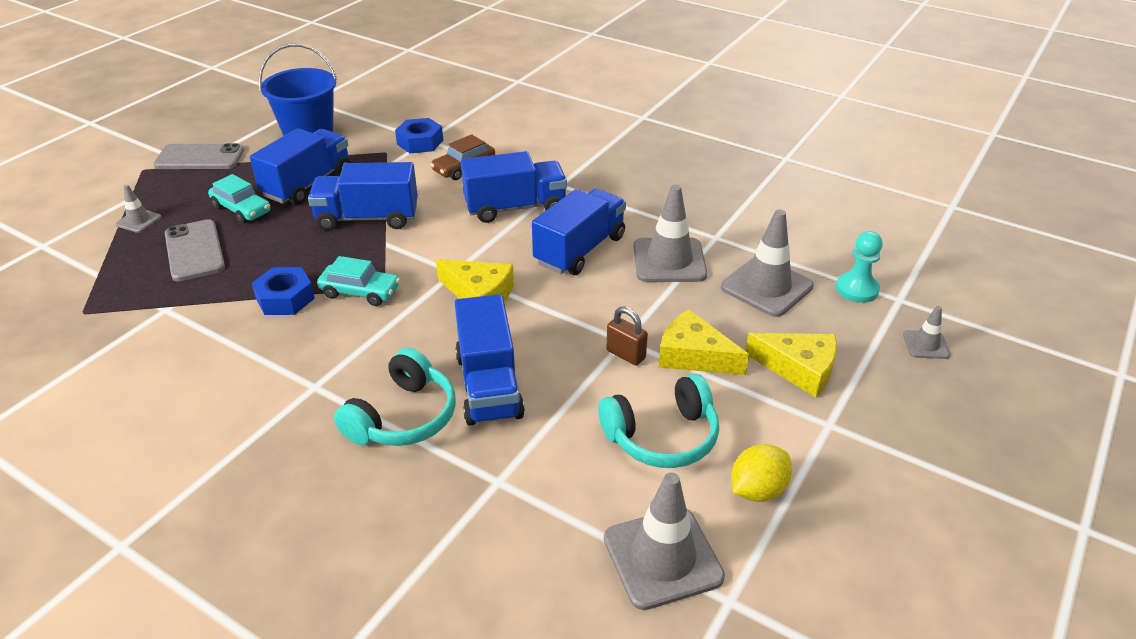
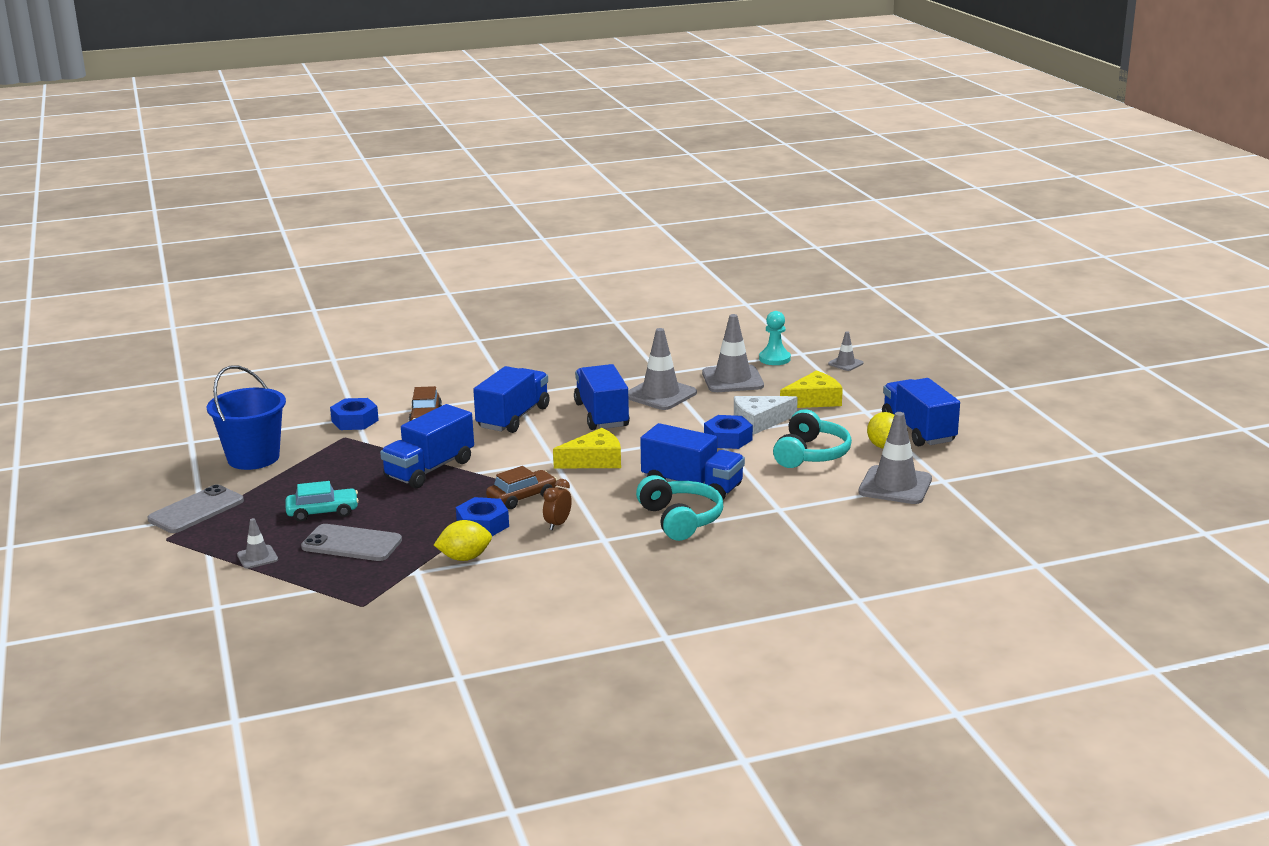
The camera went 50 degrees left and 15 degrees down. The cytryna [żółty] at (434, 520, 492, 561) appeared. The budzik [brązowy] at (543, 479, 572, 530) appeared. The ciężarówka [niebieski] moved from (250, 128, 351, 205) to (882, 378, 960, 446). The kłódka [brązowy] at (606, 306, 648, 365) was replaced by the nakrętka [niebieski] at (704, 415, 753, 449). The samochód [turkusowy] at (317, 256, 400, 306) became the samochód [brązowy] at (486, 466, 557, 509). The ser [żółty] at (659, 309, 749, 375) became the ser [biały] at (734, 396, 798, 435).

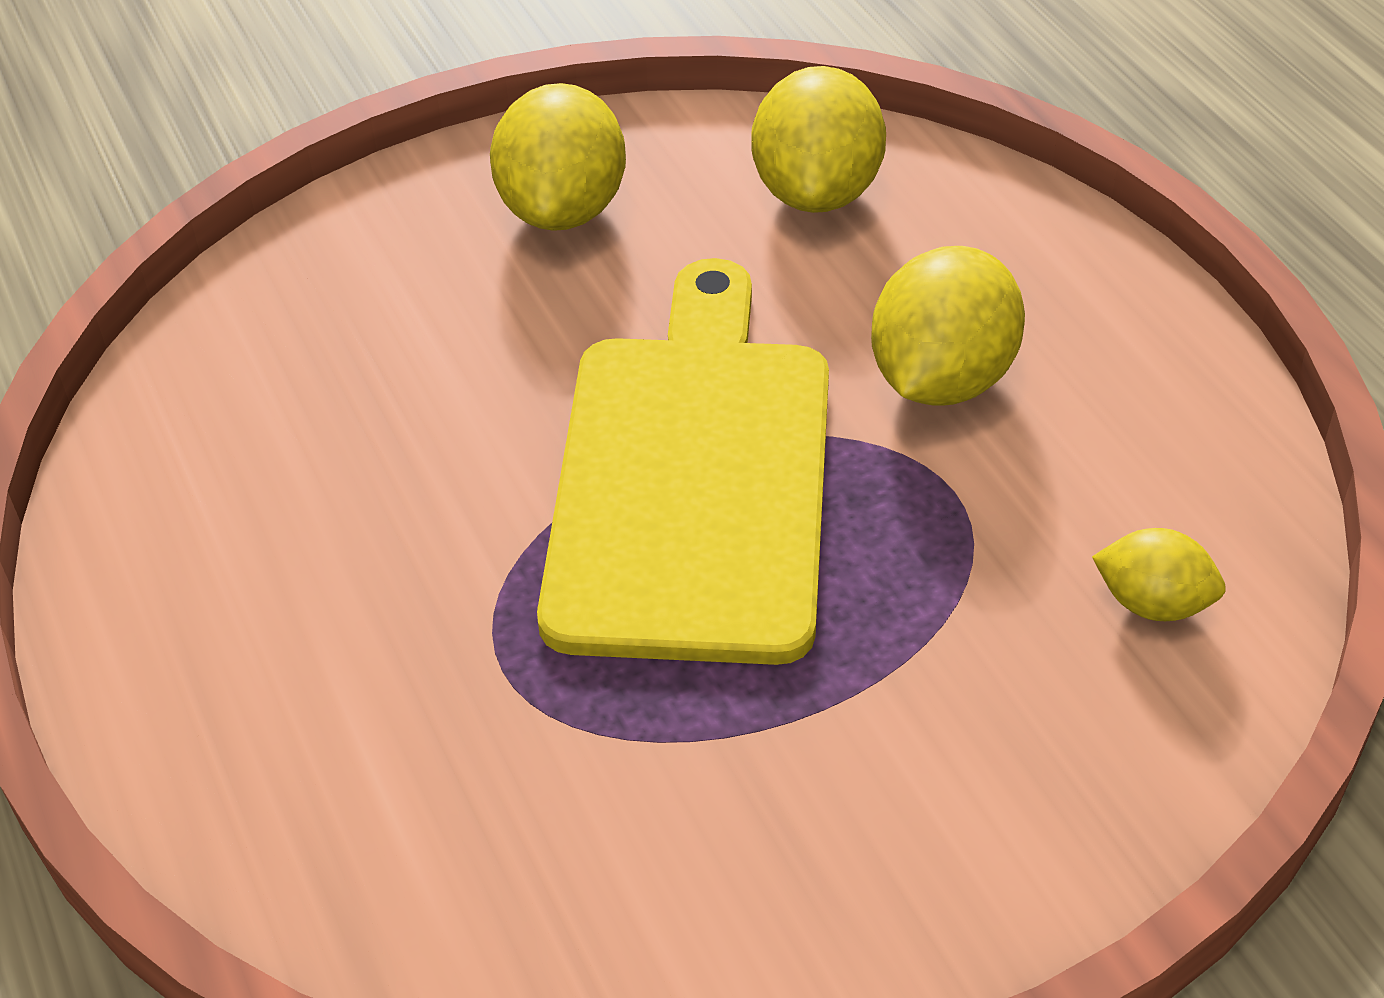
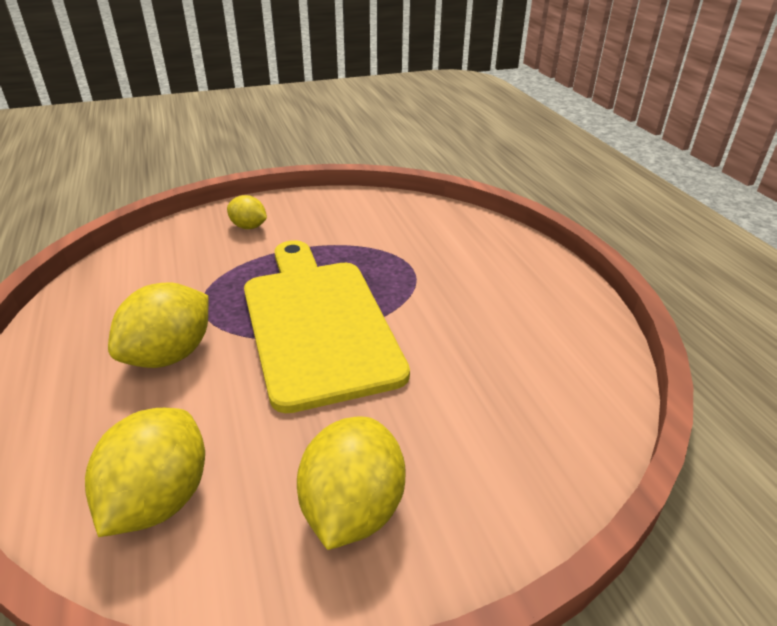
The camera went 175 degrees left and 10 degrees down. The cytryna [żółty] moved from (1092, 528, 1226, 621) to (227, 195, 267, 229). The deska do krojenia [żółty] at (537, 258, 829, 665) turned 150 degrees clockwise.

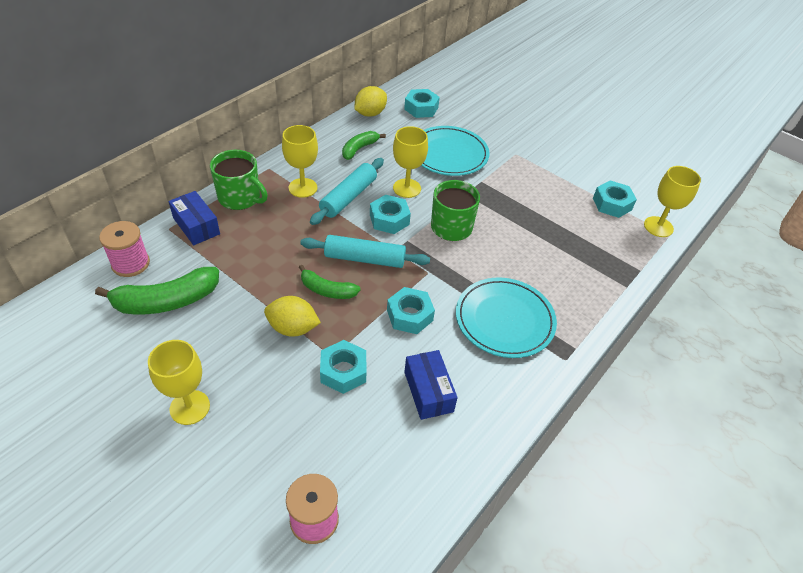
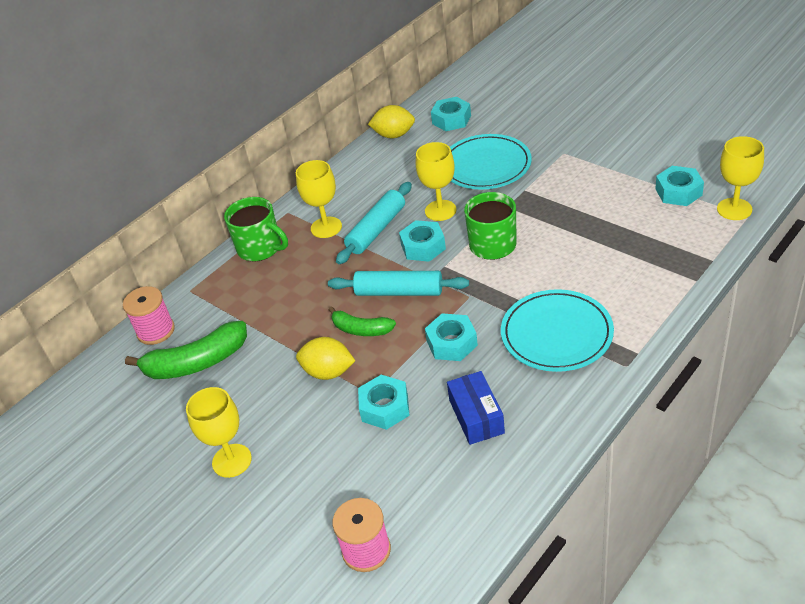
The camera went 10 degrees right and 5 degrees down. The pudełko [niebieski] at (168, 191, 220, 245) disappeared. The banan [zielony] at (342, 131, 386, 160) disappeared. The cytryna [żółty] at (354, 86, 387, 117) turned 45 degrees clockwise.

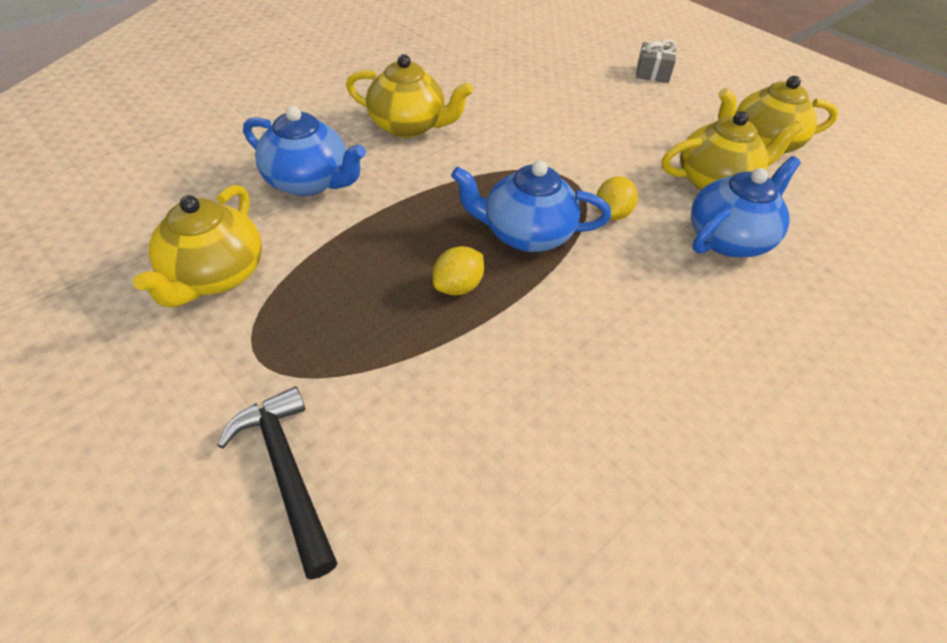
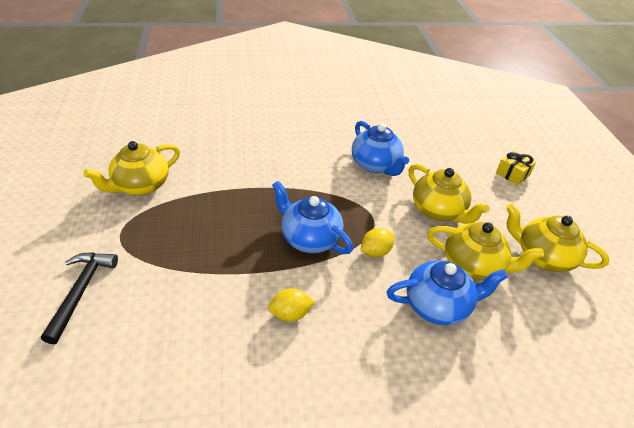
The camera went 35 degrees right and 5 degrees down. The imbryk [niebieski] moved from (243, 106, 366, 196) to (352, 121, 409, 176). The imbryk [żółty] moved from (346, 54, 473, 138) to (409, 164, 489, 224). The cytryna [żółty] moved from (433, 246, 484, 295) to (268, 288, 315, 322). The prezent [szary] at (636, 39, 676, 83) became the prezent [żółty] at (496, 150, 536, 185).

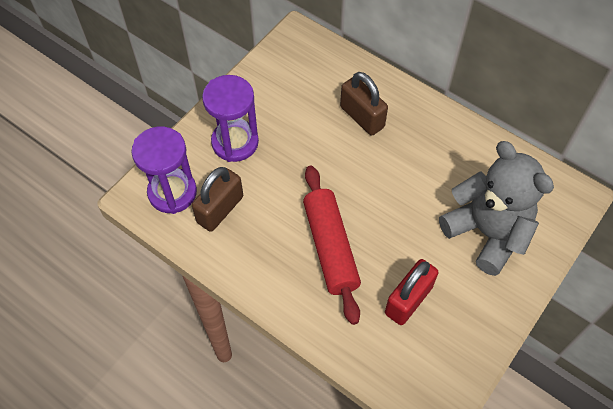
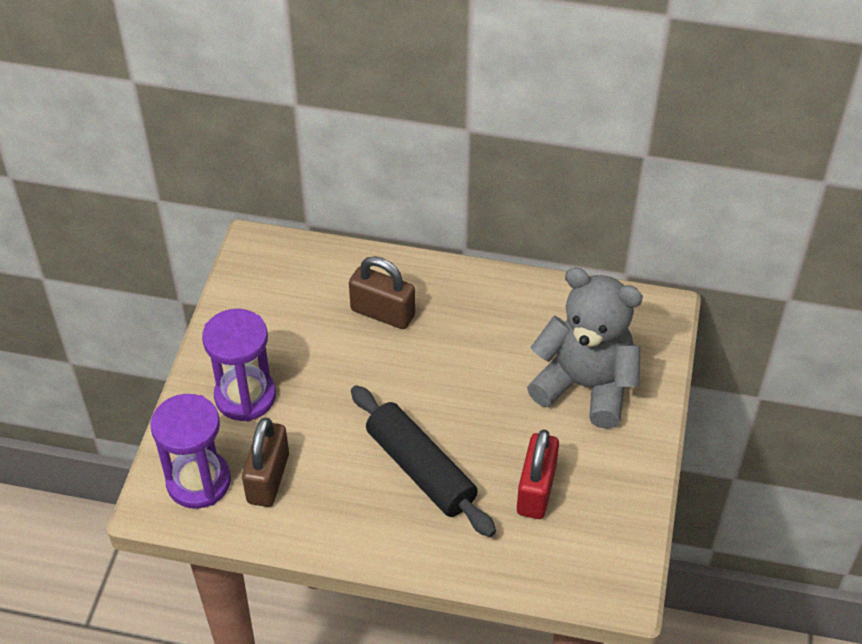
The camera went 25 degrees left and 10 degrees down. The wałek do ciasta [czerwony] at (303, 166, 361, 325) became the wałek do ciasta [czarny] at (351, 385, 496, 537).

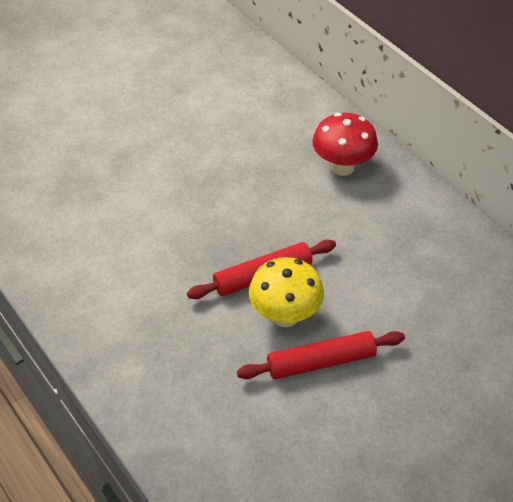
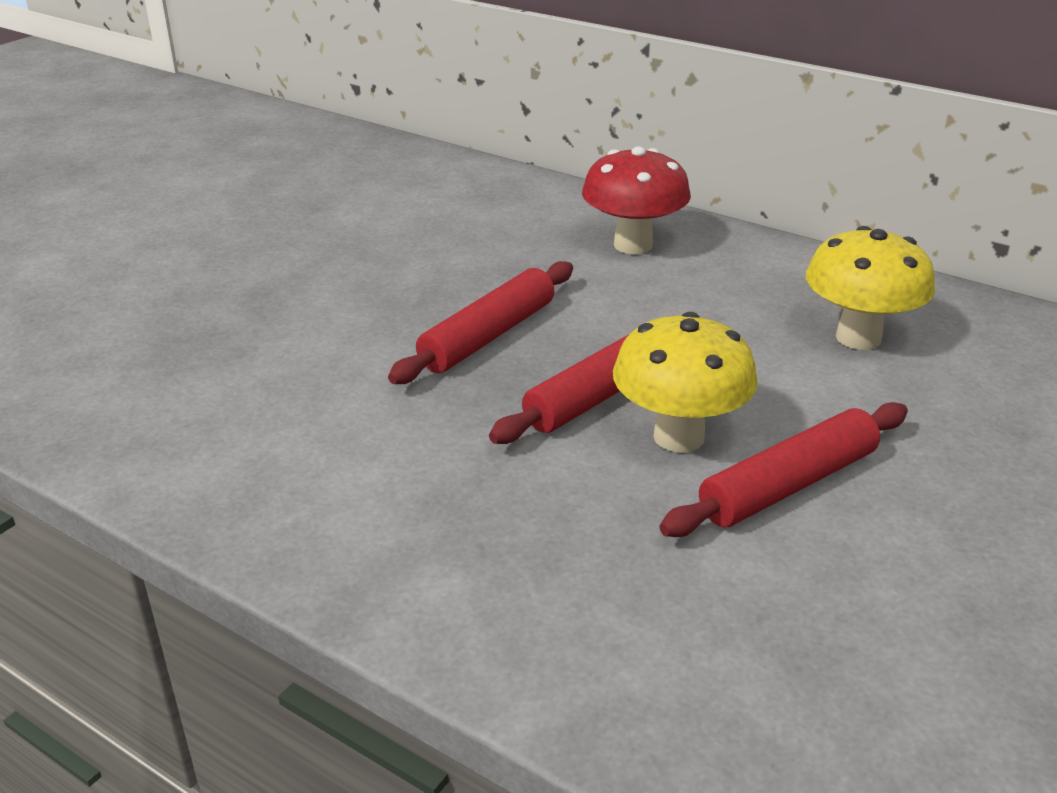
The camera went 20 degrees left and 15 degrees down. The wałek do ciasta [czerwony] at (388, 261, 573, 384) appeared. The grzyb [żółty] at (806, 226, 935, 350) appeared.

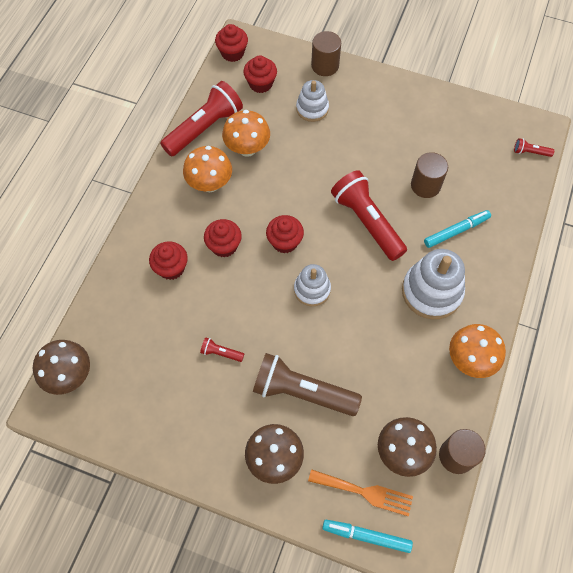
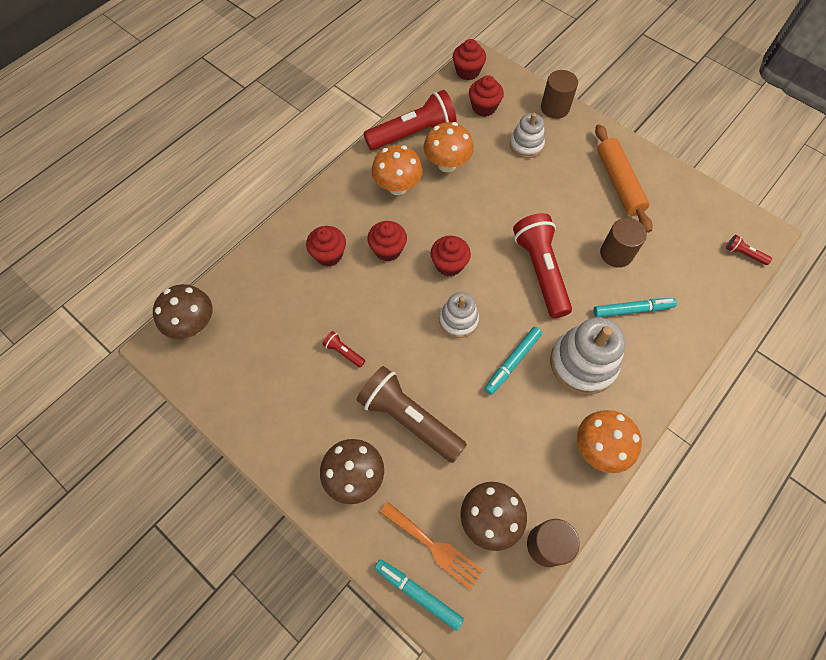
The camera went 20 degrees right and 0 degrees up. The flamaster [turkusowy] at (484, 327, 542, 395) appeared. The wałek do ciasta [pomarańczowy] at (595, 124, 652, 233) appeared.

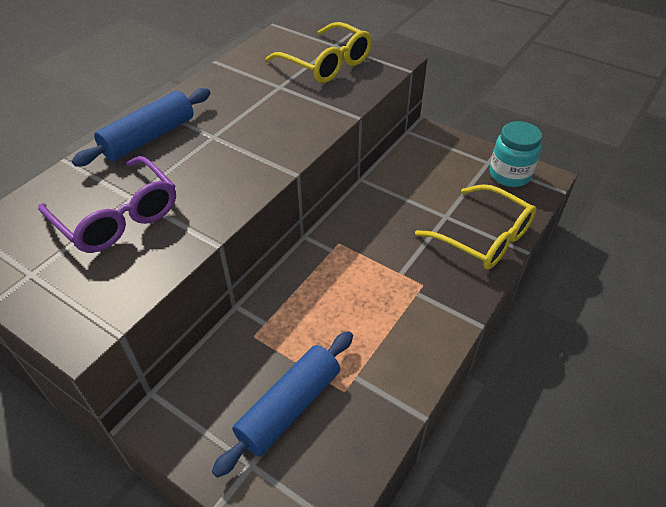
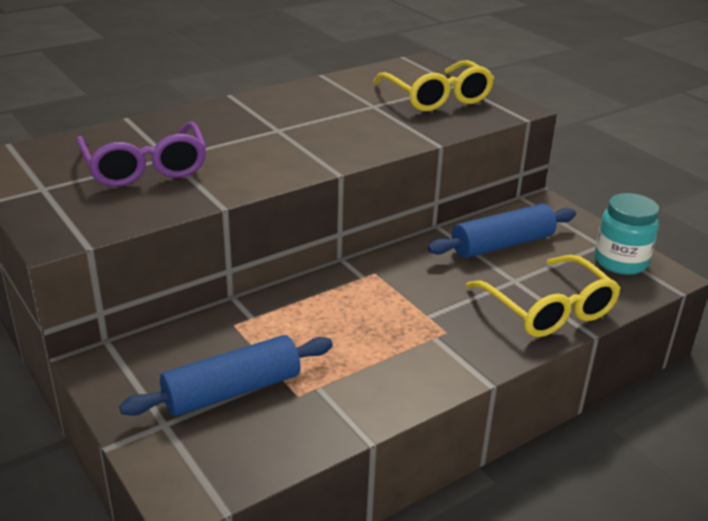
The camera went 20 degrees right and 15 degrees down. The wałek do ciasta [niebieski] moved from (72, 88, 210, 167) to (428, 204, 576, 258).

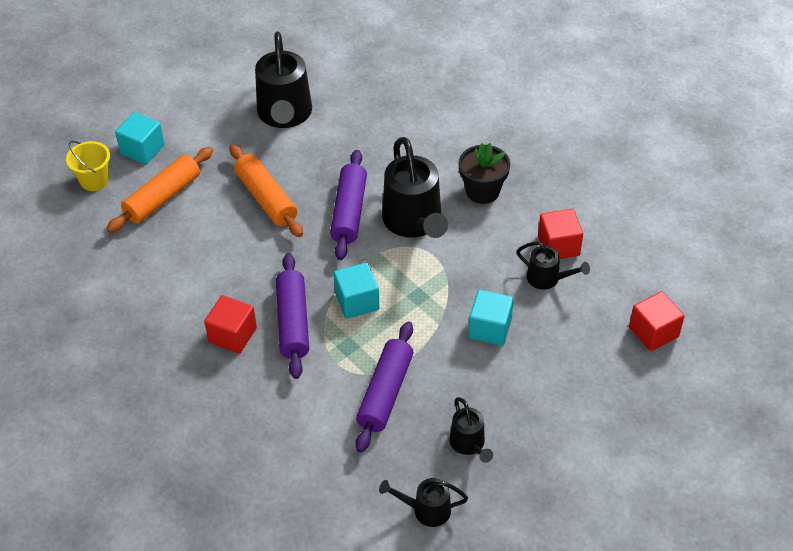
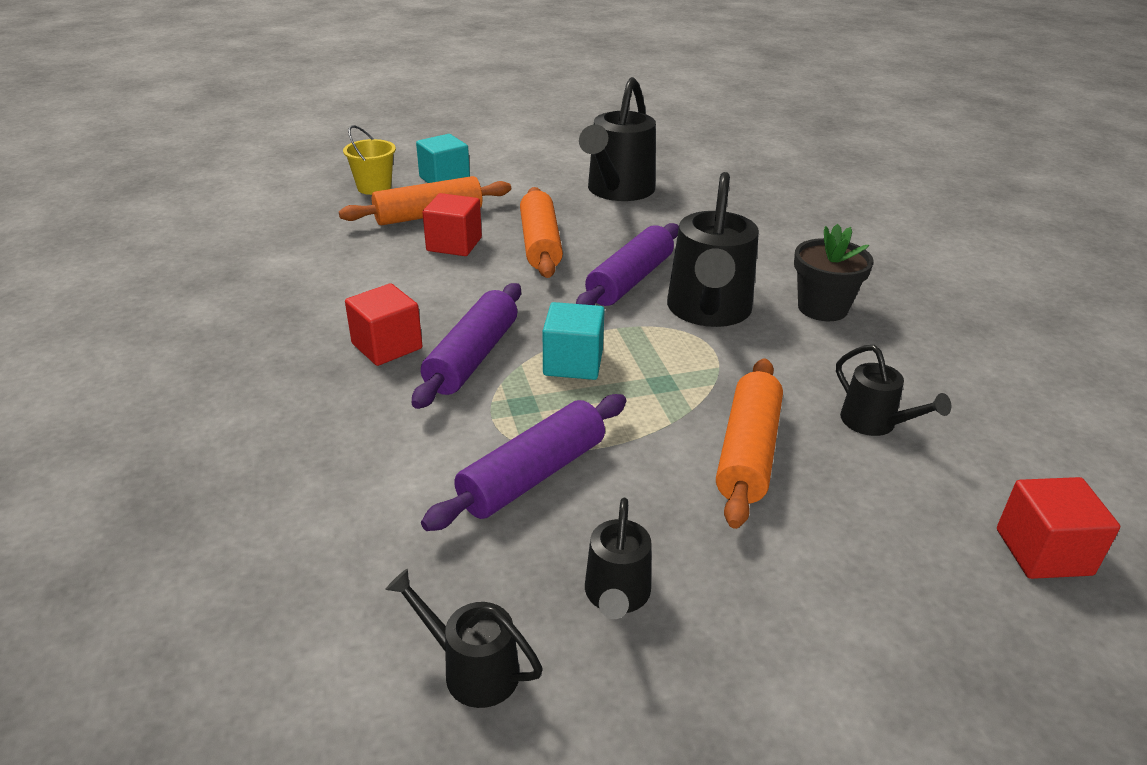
The camera went 25 degrees right and 15 degrees down. The sześcian [czerwony] moved from (538, 209, 583, 259) to (423, 193, 482, 256). The sześcian [turkusowy] at (468, 290, 514, 346) was replaced by the wałek do ciasta [pomarańczowy] at (716, 358, 783, 529).

